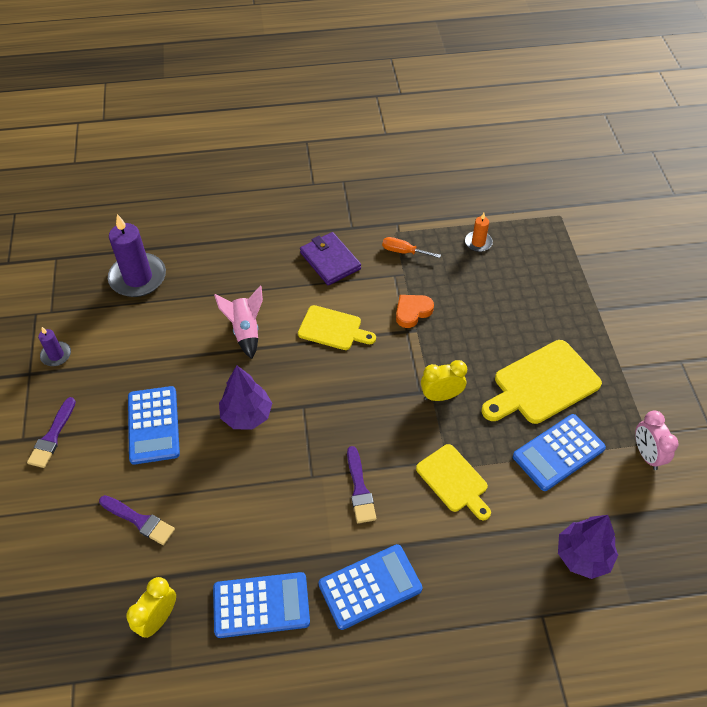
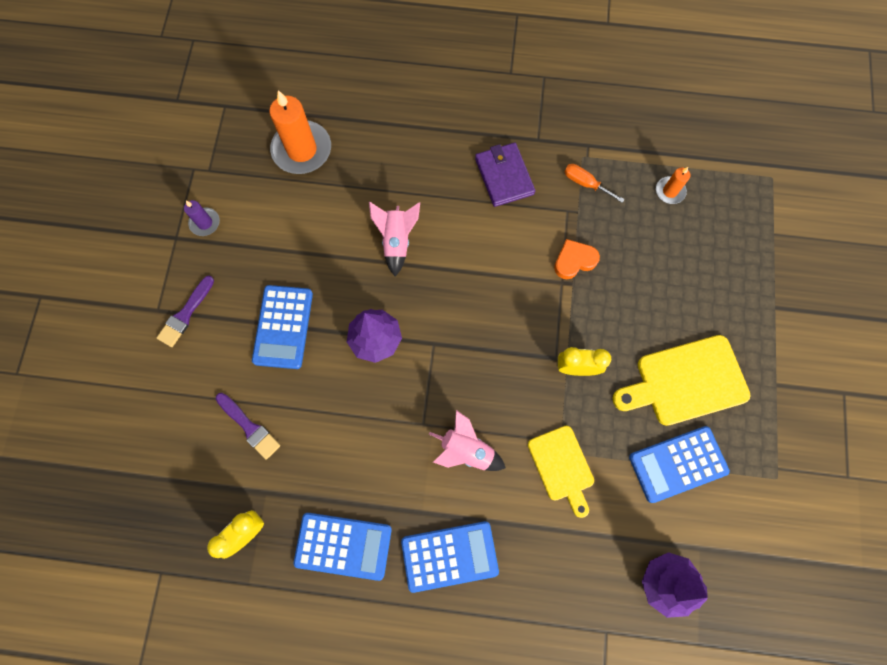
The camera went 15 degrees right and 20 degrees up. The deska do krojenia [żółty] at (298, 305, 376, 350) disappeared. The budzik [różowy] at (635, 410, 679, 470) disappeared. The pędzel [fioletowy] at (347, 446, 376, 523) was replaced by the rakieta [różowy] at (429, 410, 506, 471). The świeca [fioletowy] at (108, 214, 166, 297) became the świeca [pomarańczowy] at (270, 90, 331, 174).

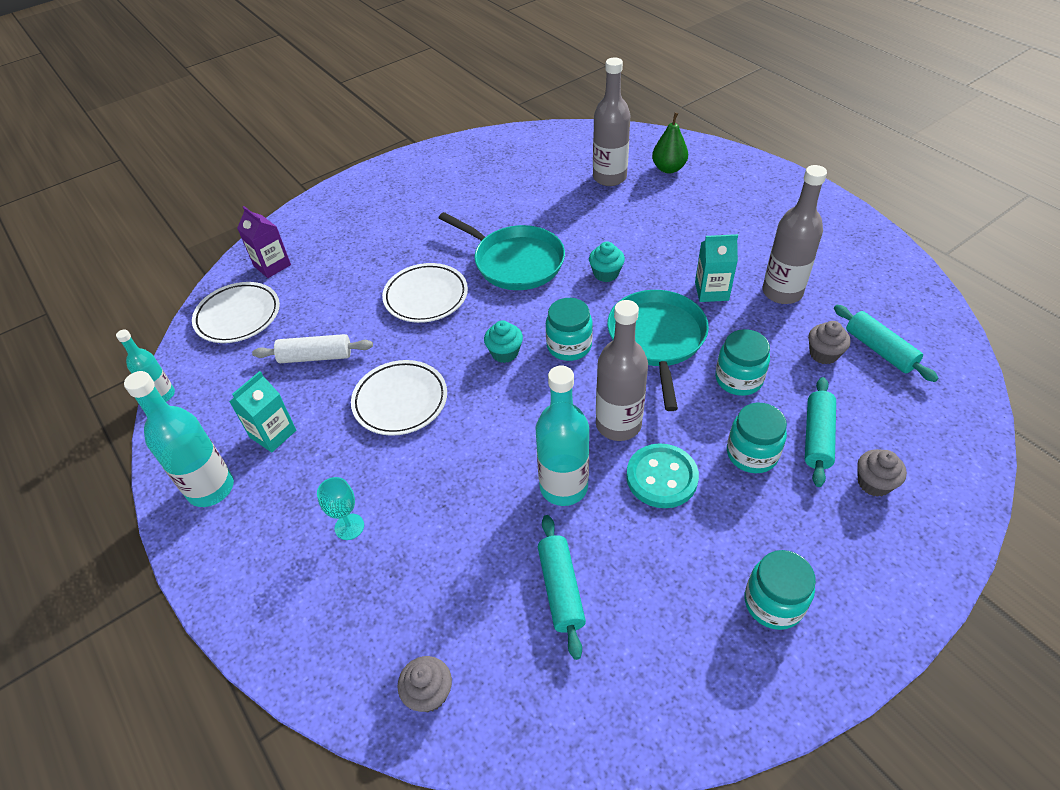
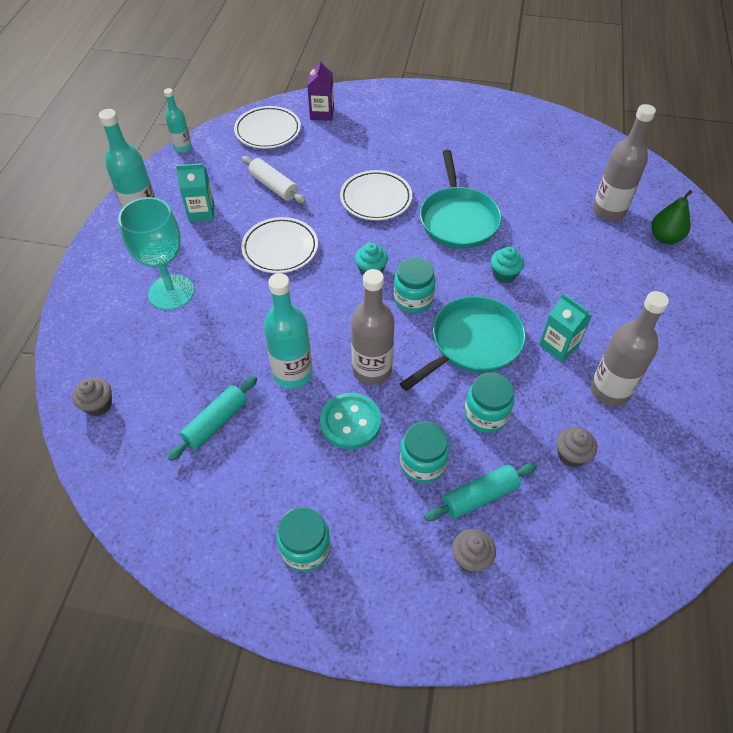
The camera went 45 degrees right and 5 degrees up. The wałek do ciasta [turkusowy] at (834, 305, 938, 382) disappeared. The kielich [turkusowy] at (317, 477, 364, 540) changed to 2.09 times the size.

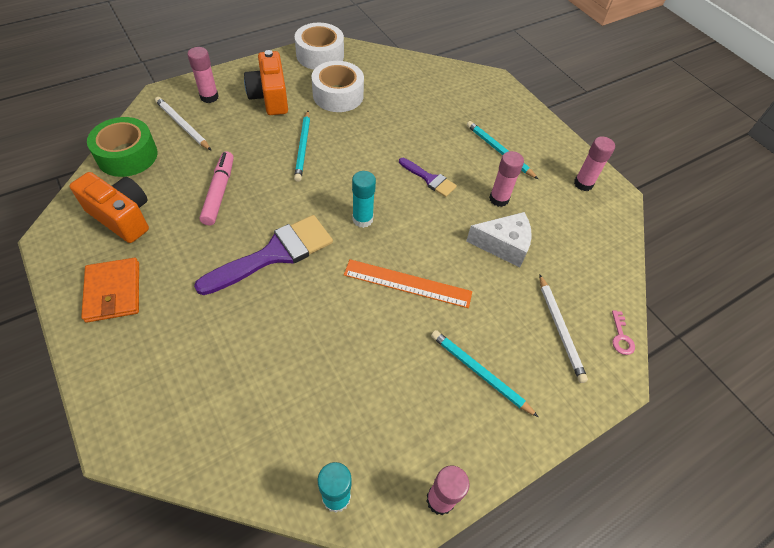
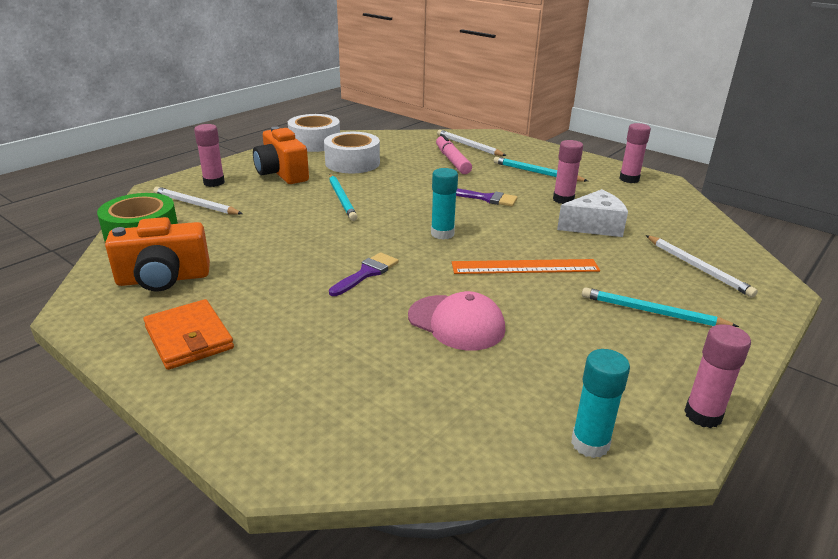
The camera went 15 degrees left and 25 degrees down. The klucz [różowy] at (612, 310, 635, 355) disappeared. The czapka [różowy] at (408, 291, 505, 350) appeared. The ołówek [biały] at (437, 130, 506, 156) appeared. The flamaster [różowy] moved from (199, 151, 234, 225) to (436, 134, 472, 174). The aparat fotograficzny [pomarańczowy] at (69, 172, 149, 243) turned 150 degrees clockwise. The pędzel [fioletowy] at (194, 215, 333, 295) changed to 0.53 times the size.

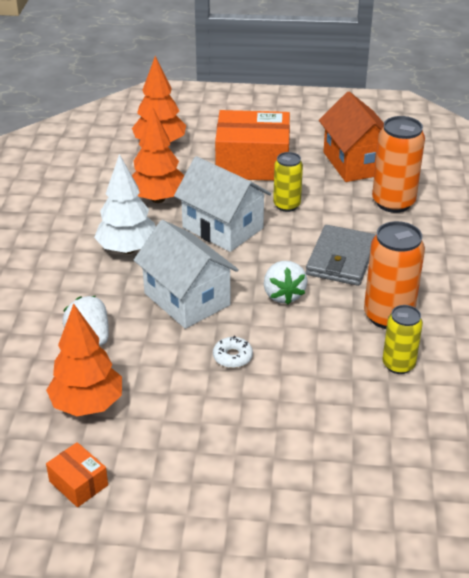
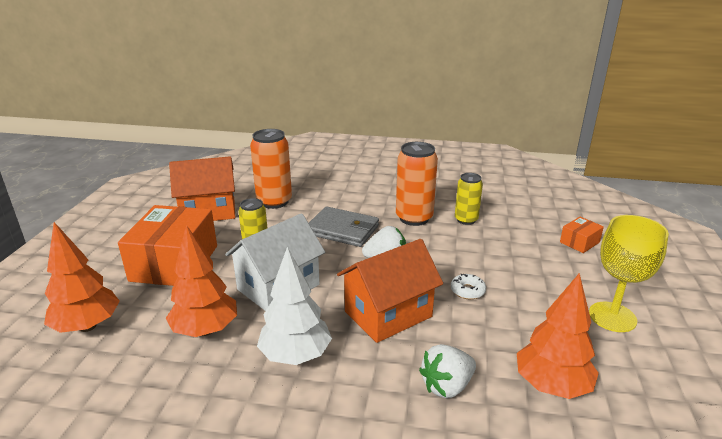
The camera went 85 degrees left and 10 degrees down. The kielich [żółty] at (589, 215, 669, 332) appeared. The pudełko [pomarańczowy] moved from (46, 442, 108, 507) to (560, 217, 604, 253). The domek [biały] at (134, 220, 239, 329) became the domek [pomarańczowy] at (337, 239, 443, 343).

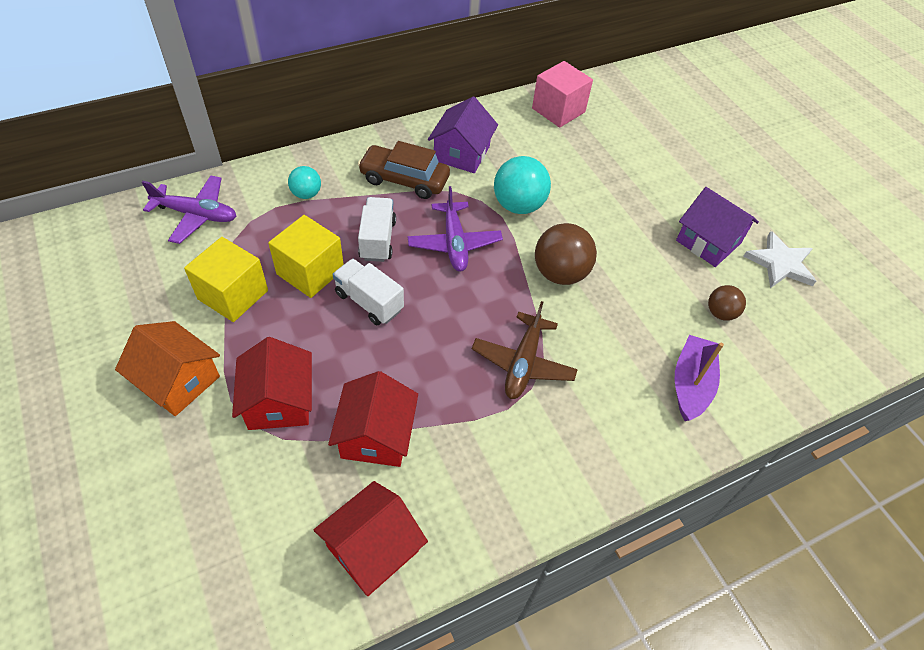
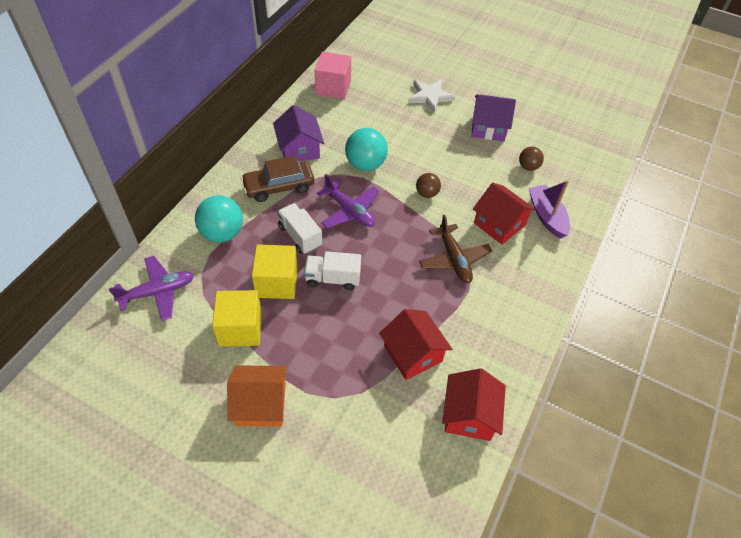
The camera went 35 degrees left and 0 degrees up. The domek [czerwony] moved from (232, 337, 312, 430) to (473, 183, 536, 245). The gwiazda [biały] moved from (743, 231, 816, 288) to (409, 79, 455, 113). The piłka [turkusowy] at (288, 166, 321, 199) changed to 1.75 times the size. The piłka [brązowy] at (535, 223, 597, 285) changed to 0.57 times the size.

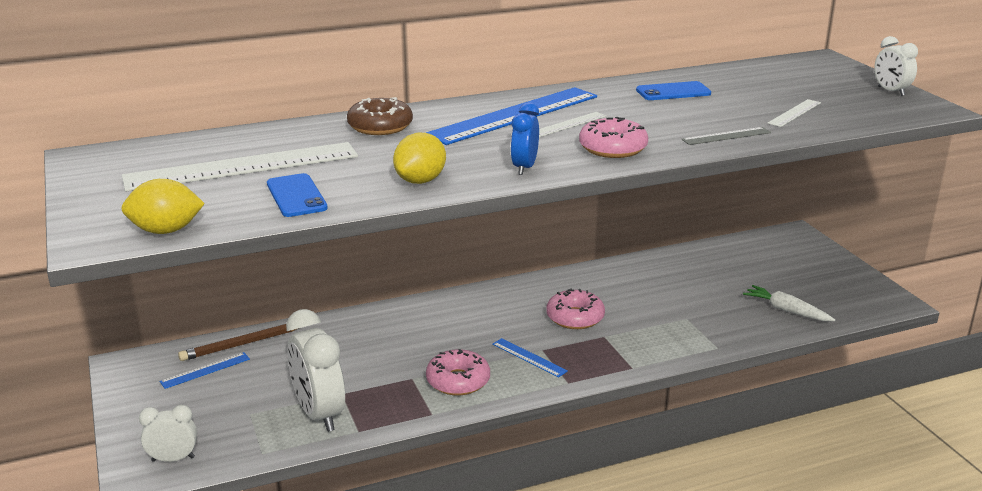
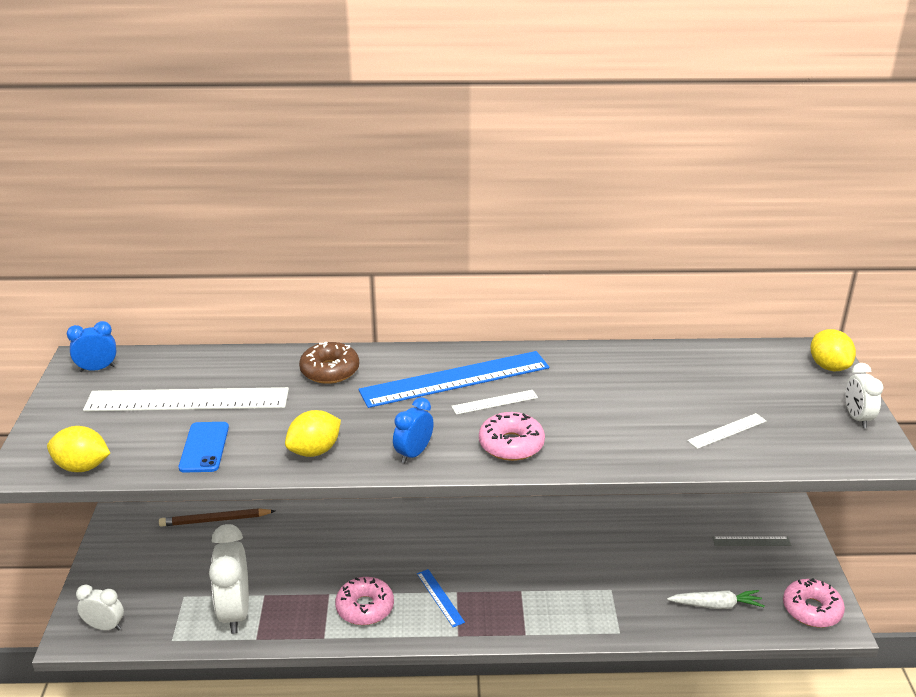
The camera went 20 degrees right and 5 degrees up. The linijka [niebieski] at (160, 352, 250, 389) disappeared. The telefon [niebieski] at (636, 81, 711, 100) disappeared. The budzik [niebieski] at (67, 321, 116, 372) appeared. The cytryna [żółty] at (810, 329, 856, 371) appeared. The donut [różowy] moved from (546, 288, 605, 329) to (783, 578, 845, 628). The linijka [szary] moved from (681, 127, 771, 145) to (712, 537, 791, 546). The marchewka [biały] at (743, 285, 835, 321) turned 120 degrees clockwise.

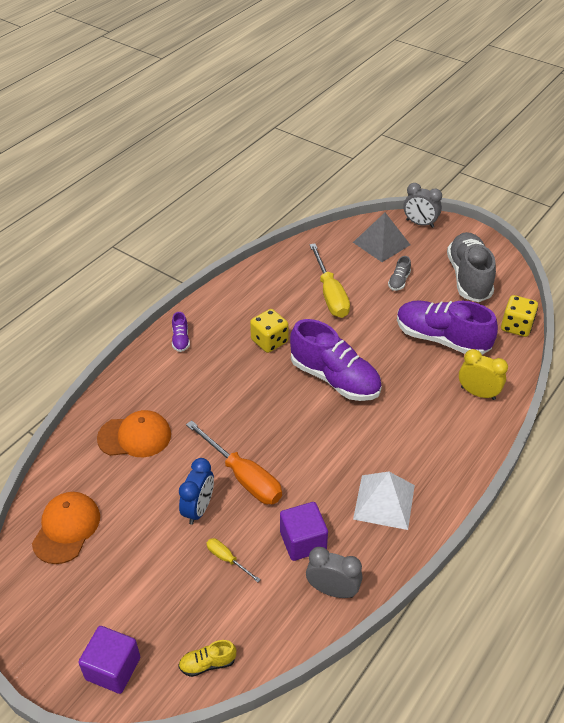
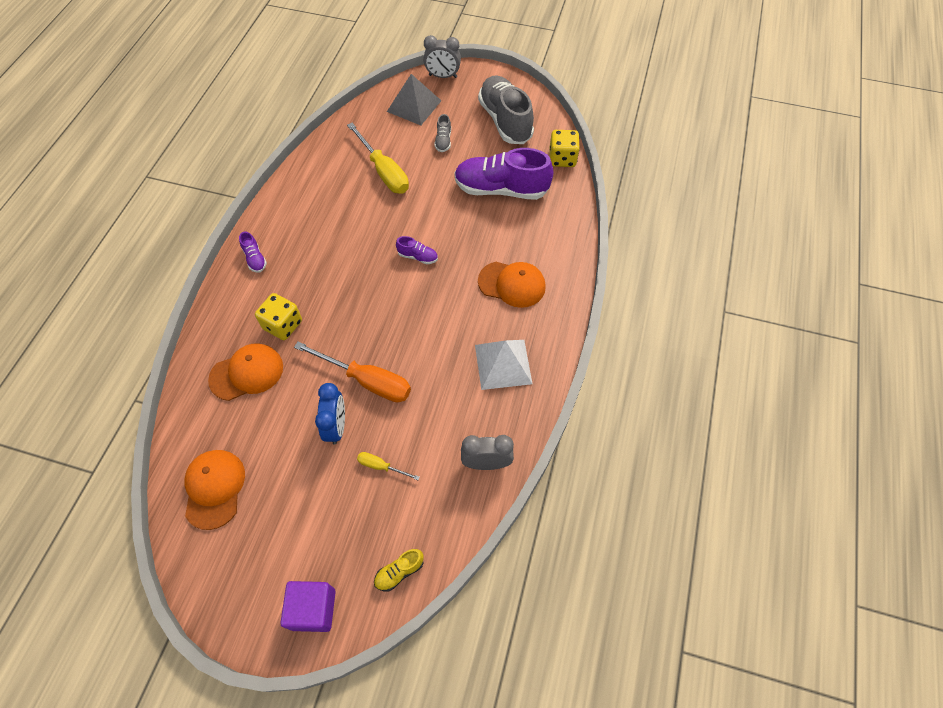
The camera went 20 degrees left and 15 degrees up. The sześcian [fioletowy] at (280, 502, 328, 561) disappeared. The budzik [żółty] at (459, 349, 508, 400) disappeared. The czapka [pomarańczowy] at (478, 262, 546, 308) appeared. The kostka do gry [żółty] moved from (250, 309, 288, 353) to (255, 293, 302, 340). The but [fioletowy] at (290, 319, 382, 401) changed to 0.42 times the size.

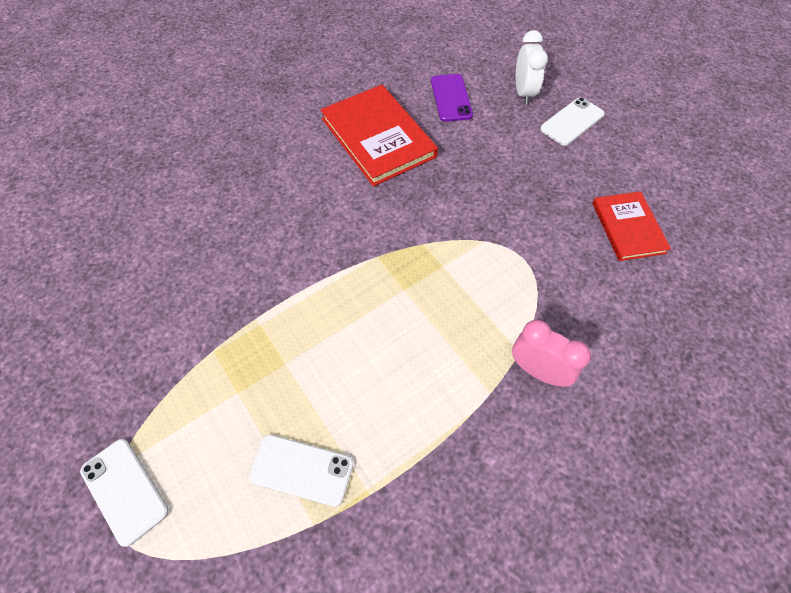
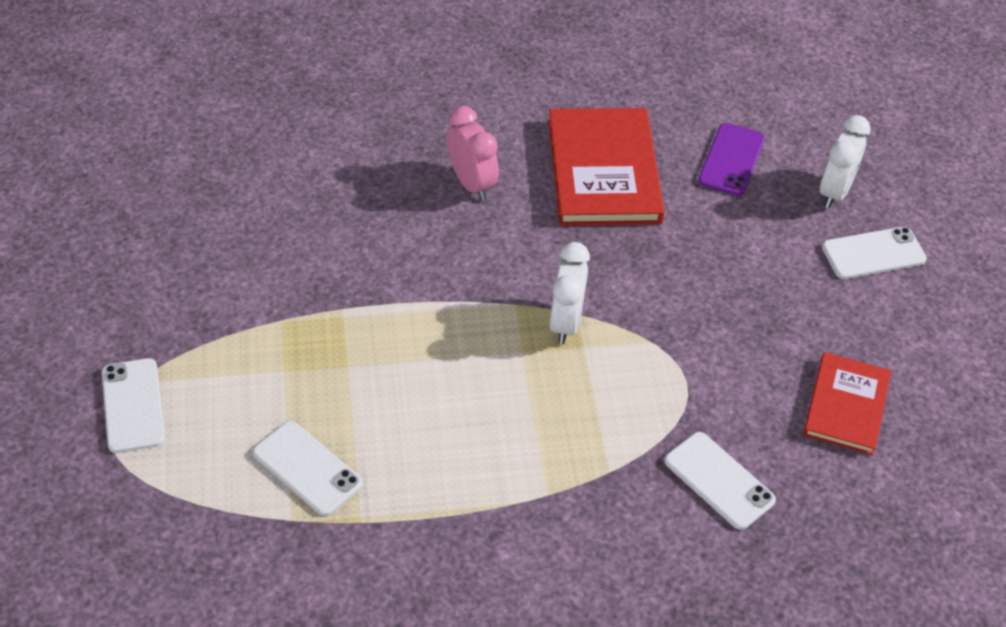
The camera went 25 degrees right and 10 degrees down. The budzik [biały] at (549, 242, 590, 344) appeared. The telefon [biały] at (664, 432, 776, 530) appeared. The budzik [różowy] moved from (512, 320, 591, 387) to (447, 106, 499, 201).

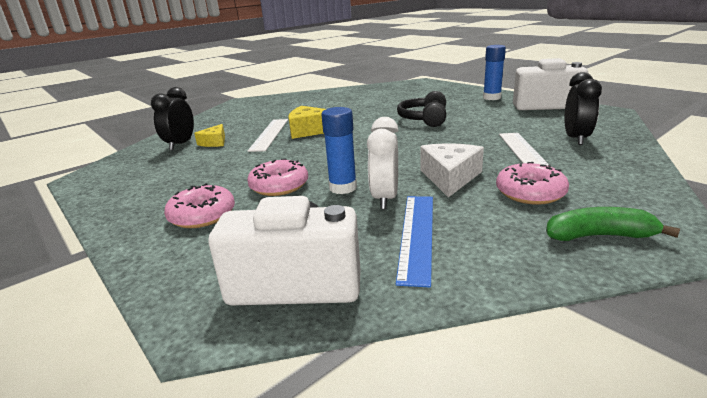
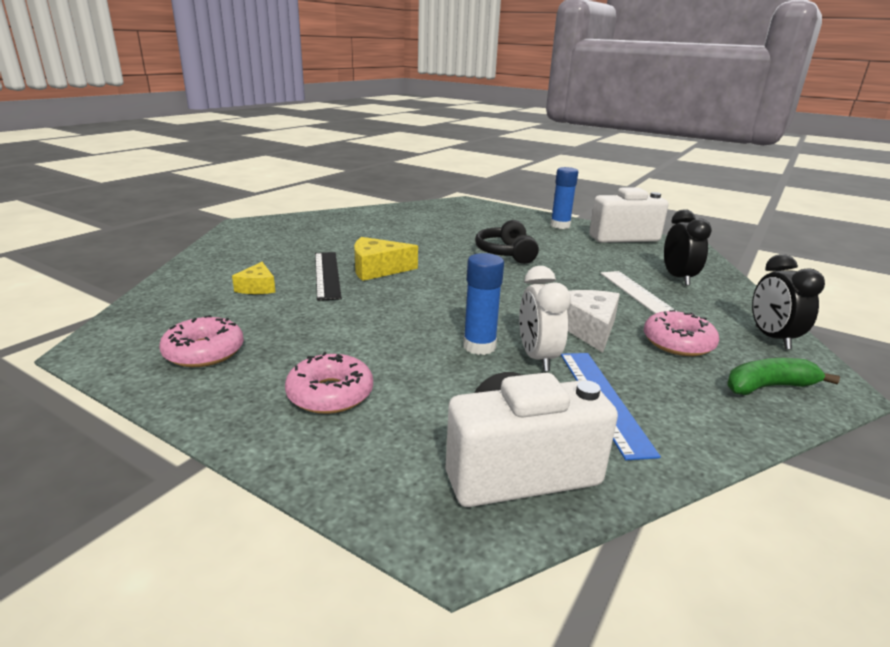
The camera went 20 degrees left and 0 degrees up. The budzik [czarny] moved from (151, 87, 194, 151) to (752, 254, 825, 350). The donut [różowy] moved from (247, 158, 308, 196) to (159, 315, 244, 367). The linijka [biały] at (248, 119, 288, 152) became the linijka [czarny] at (315, 252, 342, 301).

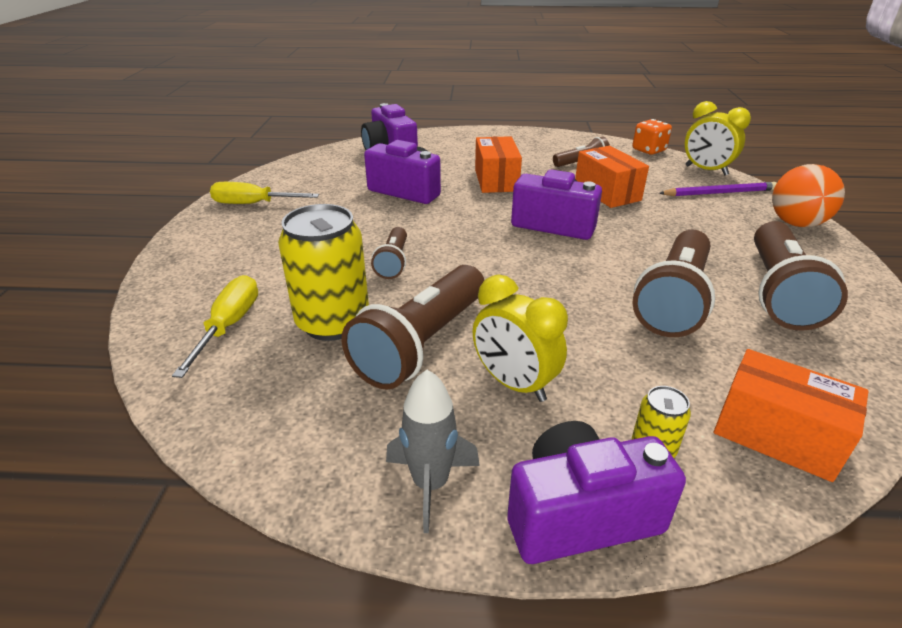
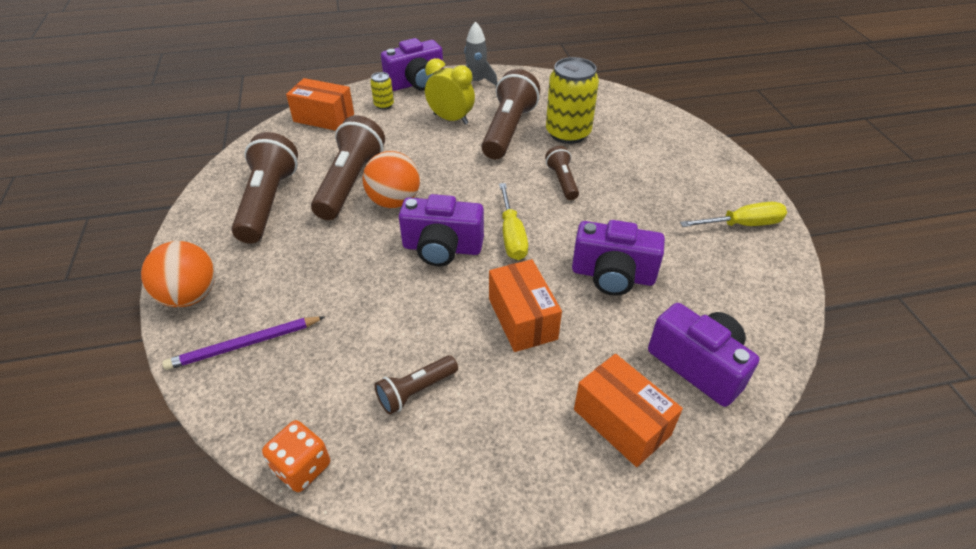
The camera went 165 degrees right and 10 degrees up. The budzik [żółty] at (685, 101, 751, 176) disappeared. The piłka [pomarańczowy] at (363, 151, 420, 208) appeared. The śrubokręt [żółty] moved from (172, 275, 258, 378) to (499, 183, 528, 260). The pudełko [pomarańczowy] moved from (575, 146, 649, 208) to (574, 354, 683, 467).

